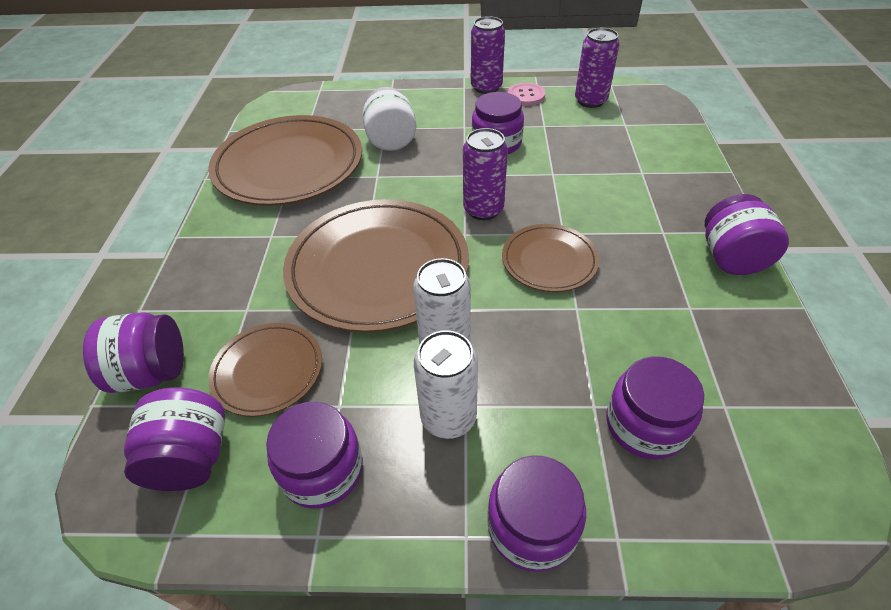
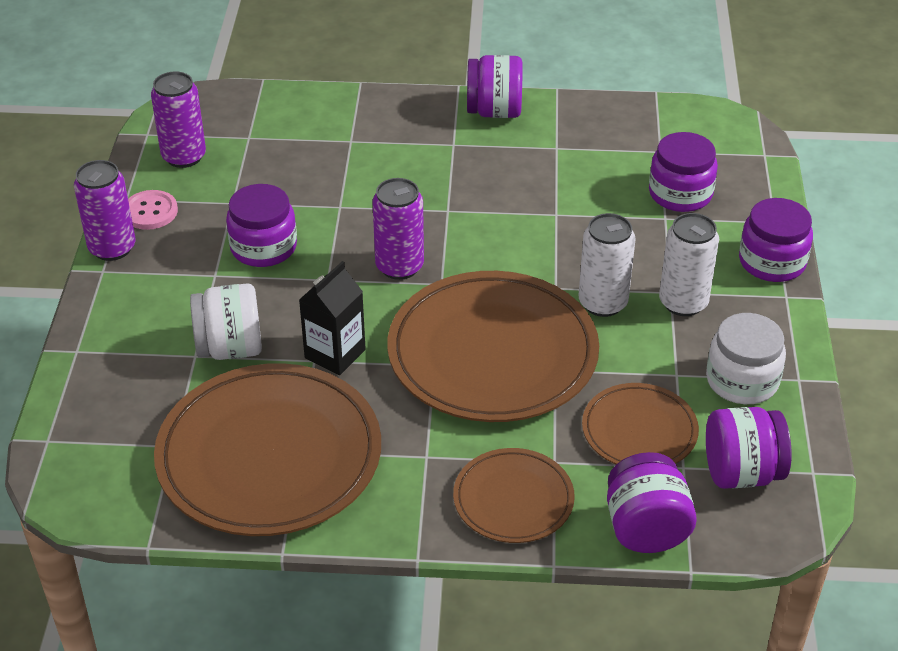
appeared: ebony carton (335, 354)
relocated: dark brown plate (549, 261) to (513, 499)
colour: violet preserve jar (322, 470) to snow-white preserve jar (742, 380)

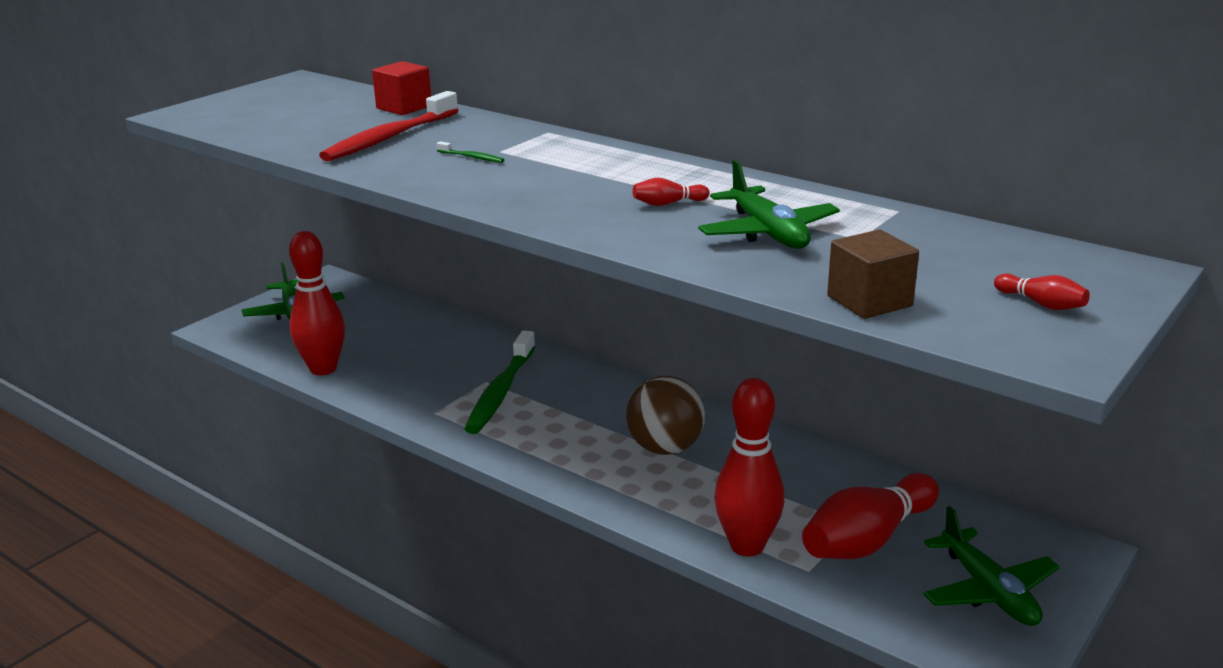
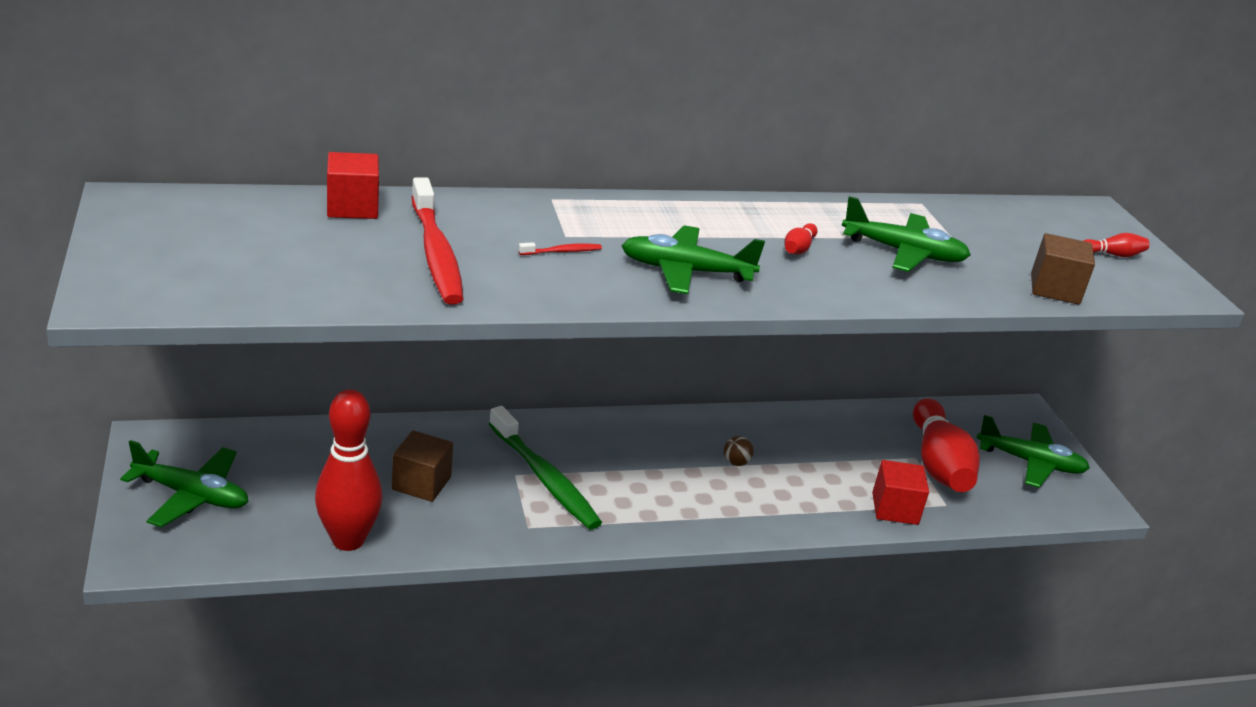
appeared: dark brown block (421, 483); leaf-green aeroplane (686, 272)
exchanged: scarlet bowling pin (747, 546) to scarlet block (895, 509)
colour: leaf-green tooth brush (472, 157) to scarlet tooth brush (562, 251)
size: dark brown ball (665, 448) = (736, 462) x0.41

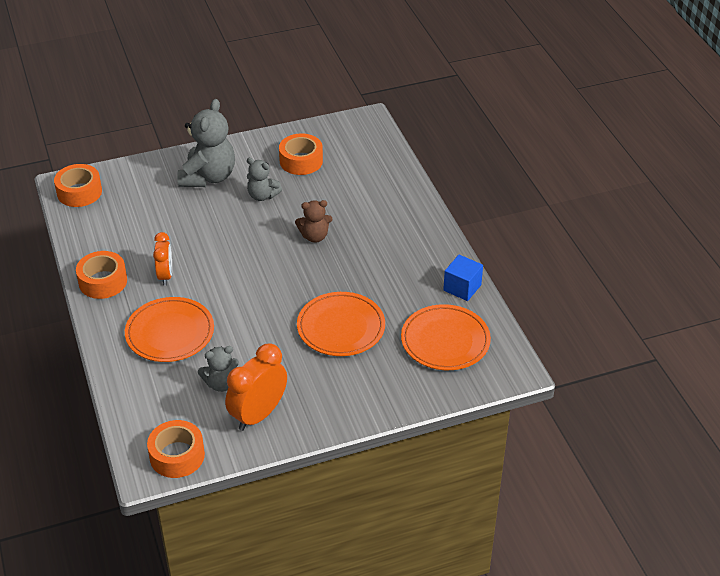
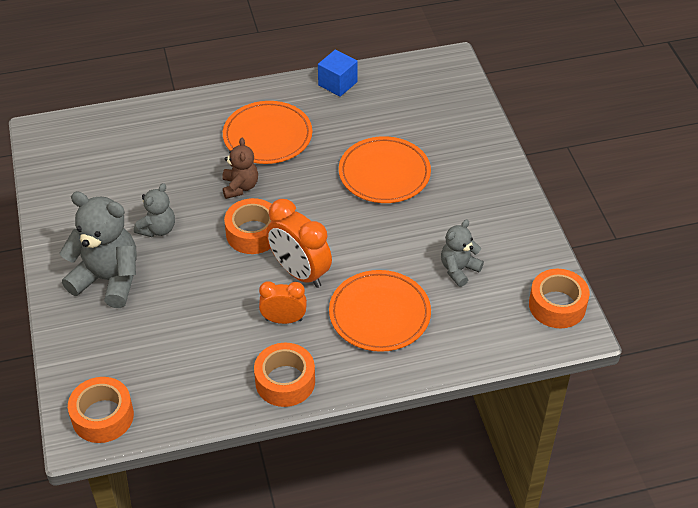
relocated: orange plate (445, 341) to (267, 136); orange tape (301, 161) to (253, 233); orange bedside clock (258, 414) to (299, 272)
spun: grey stuffed bear (221, 383) = (459, 269) 120 degrees counterclockwise

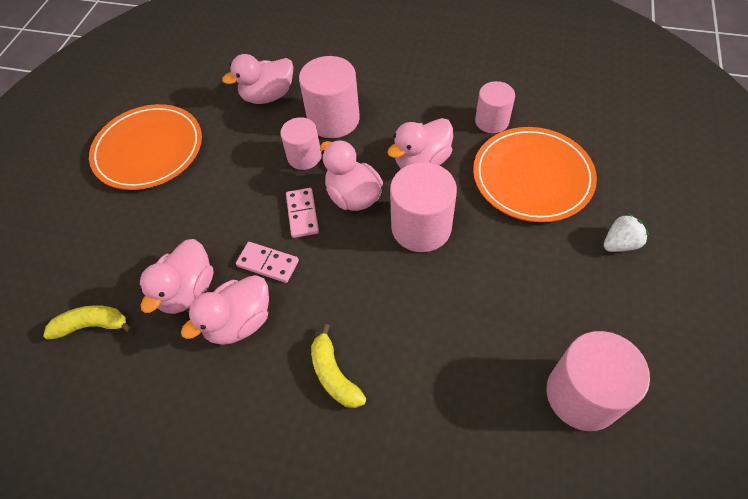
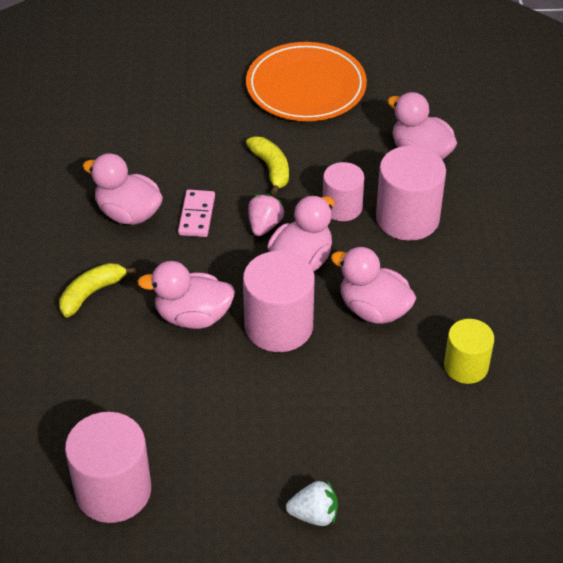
missing: orange plate (532, 177)
relocated: pink toy duck (187, 290) to (193, 316); yellow banana fruit (92, 325) to (271, 169)
exchanged: pink domino piece (302, 214) to pink toy strawberry (264, 225)
colour: pink cylinder shape (491, 121) to yellow cylinder shape (466, 366)
spun: snow-white toy strawberry (620, 243) = (314, 515) 45 degrees counterclockwise

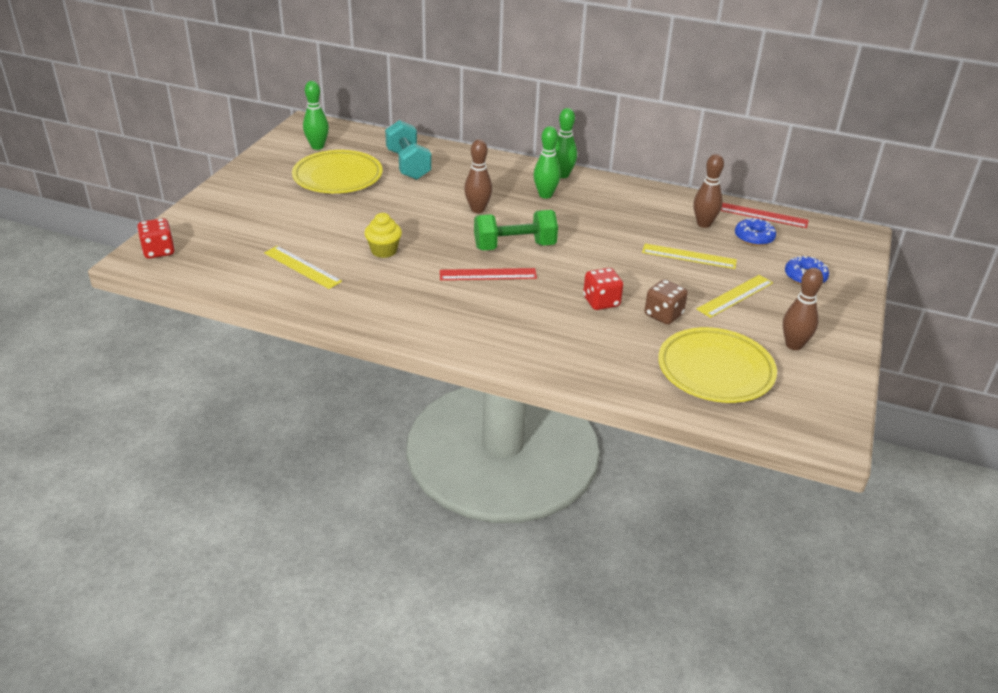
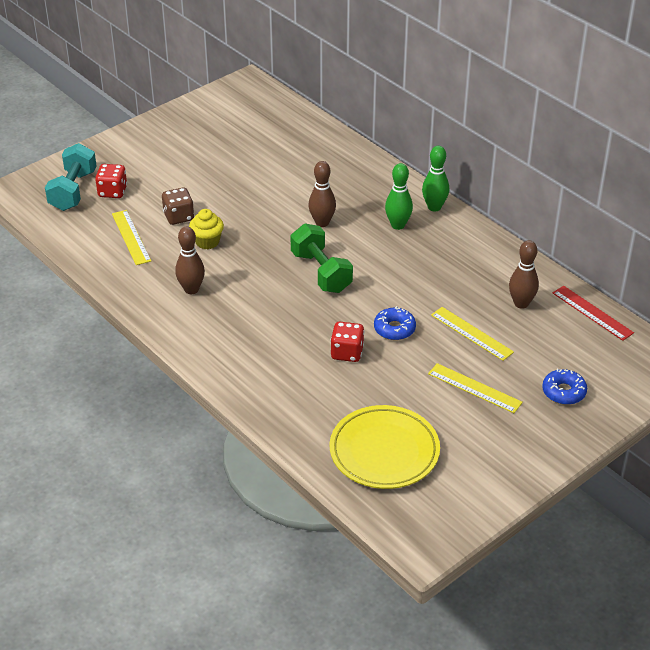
missing: yellow plate (338, 177); leaf-green bowling pin (317, 147); scarlet measuring stick (488, 274)
relocated: teal dumbbell (408, 165) to (73, 191); scarlet die (159, 251) to (112, 192); dark brown die (663, 315) to (178, 217); dark brown bowling pin (794, 345) to (191, 289); cobalt donut (754, 237) to (394, 329)
spun: leaf-green dumbbell (514, 246) = (321, 272) 45 degrees clockwise; yellow measuring stick (735, 296) = (474, 388) 45 degrees clockwise

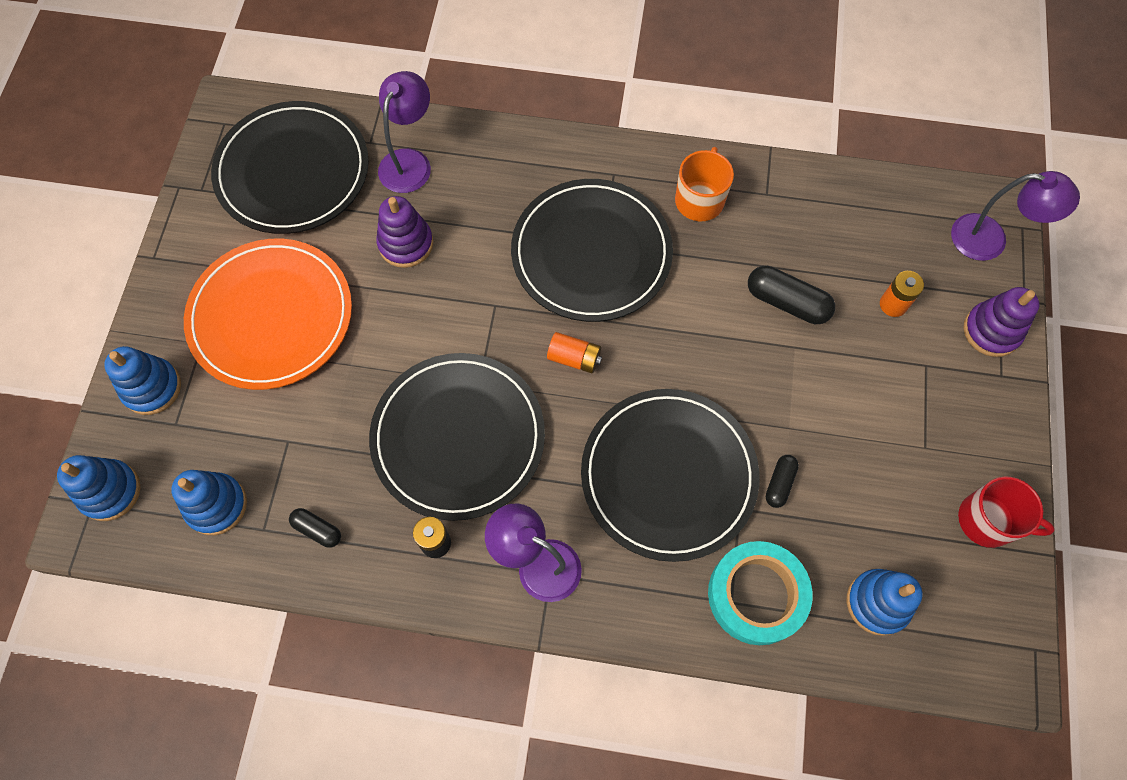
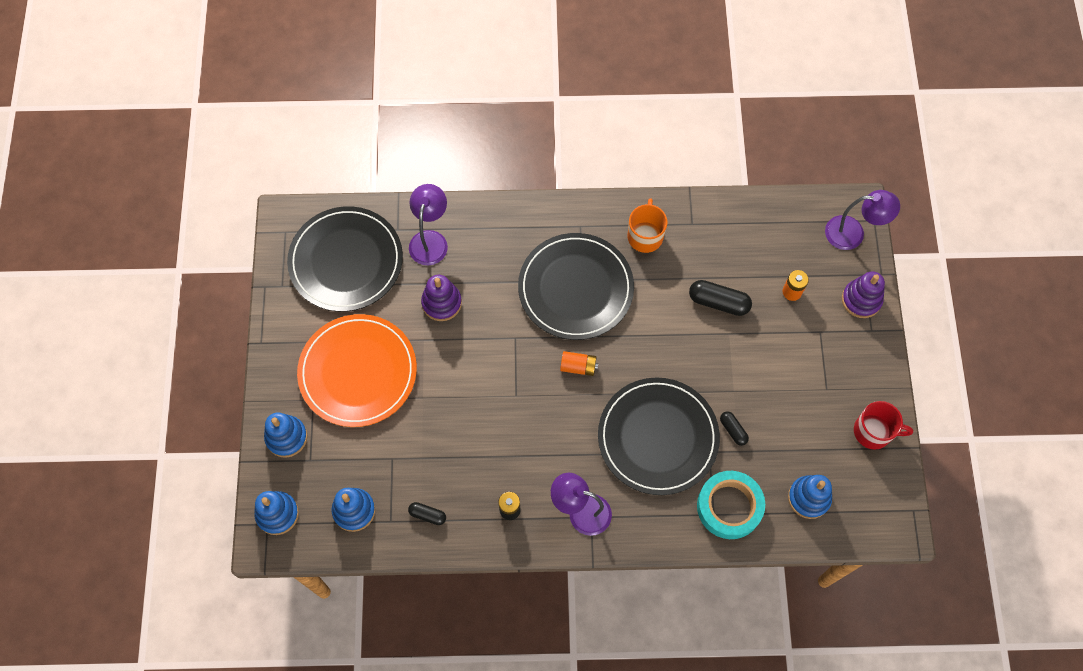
missing: ebony plate (458, 437)
spun: ebony pill (779, 483) = (733, 430) 45 degrees counterclockwise

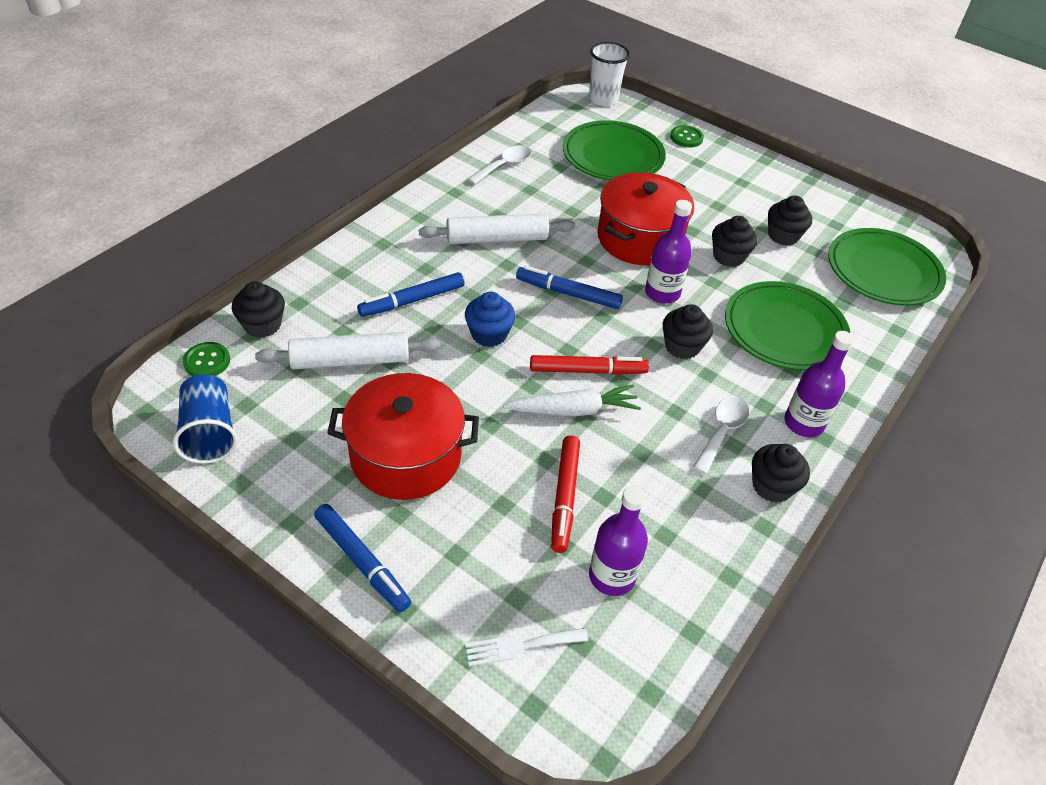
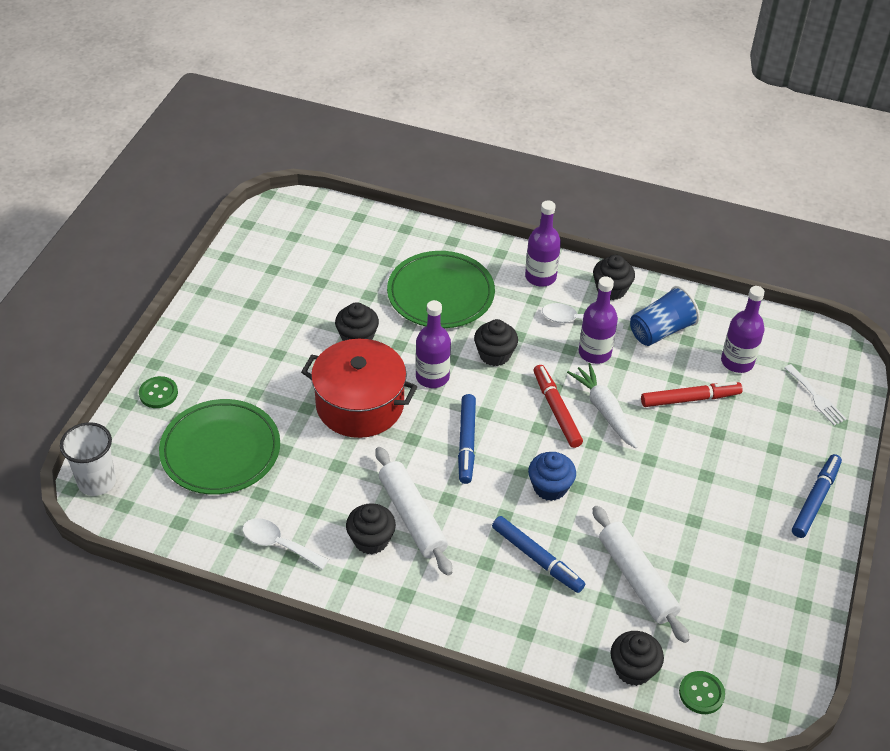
missing: scarlet cooking pot (406, 456); leaf-green plate (883, 271)
appeared: violet bottle (594, 353)
relocated: ebony cupcake (783, 236) to (371, 540); cobalt cup (209, 433) to (661, 331)

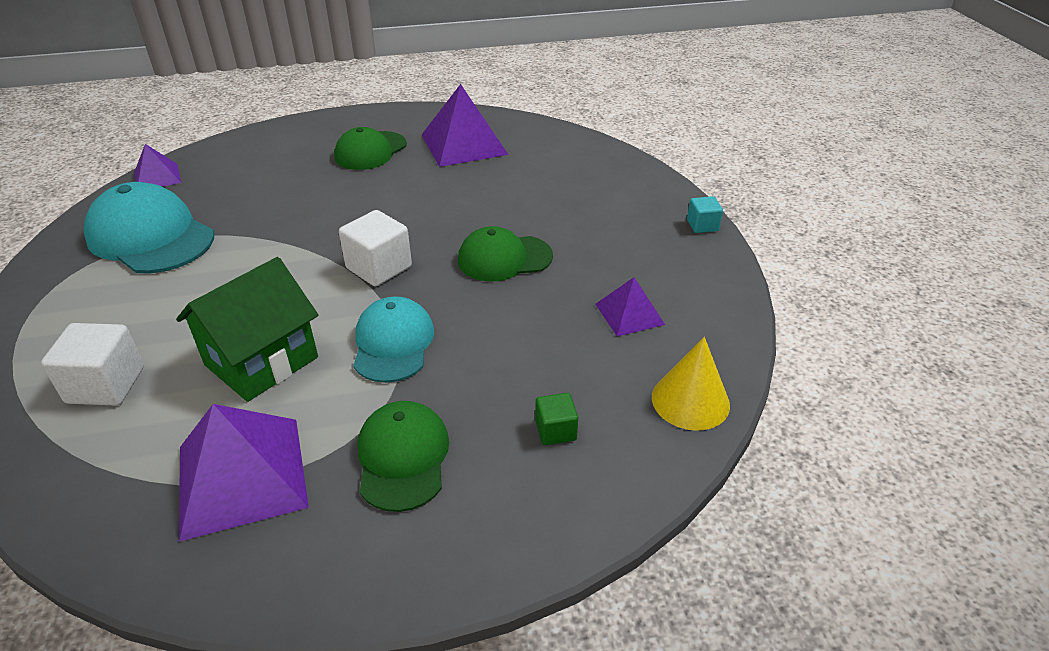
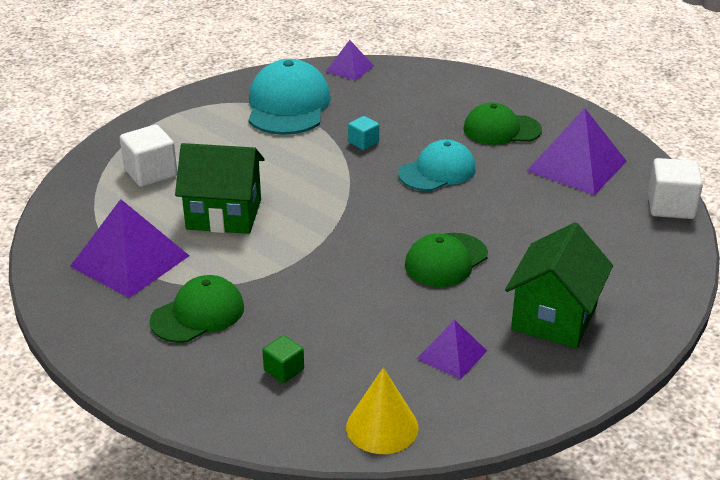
appeared: leaf-green toy house (554, 317)
relocated: teal block (702, 225) to (363, 142); teal baseball cap (393, 343) to (437, 171); snow-white block (379, 268) to (671, 206)
spun: leaf-green baseball cap (504, 258) = (446, 260) 90 degrees counterclockwise

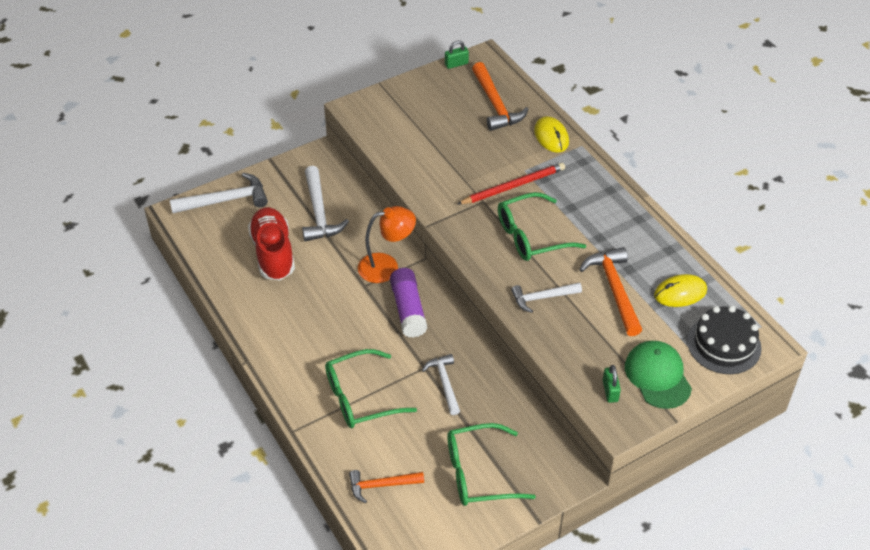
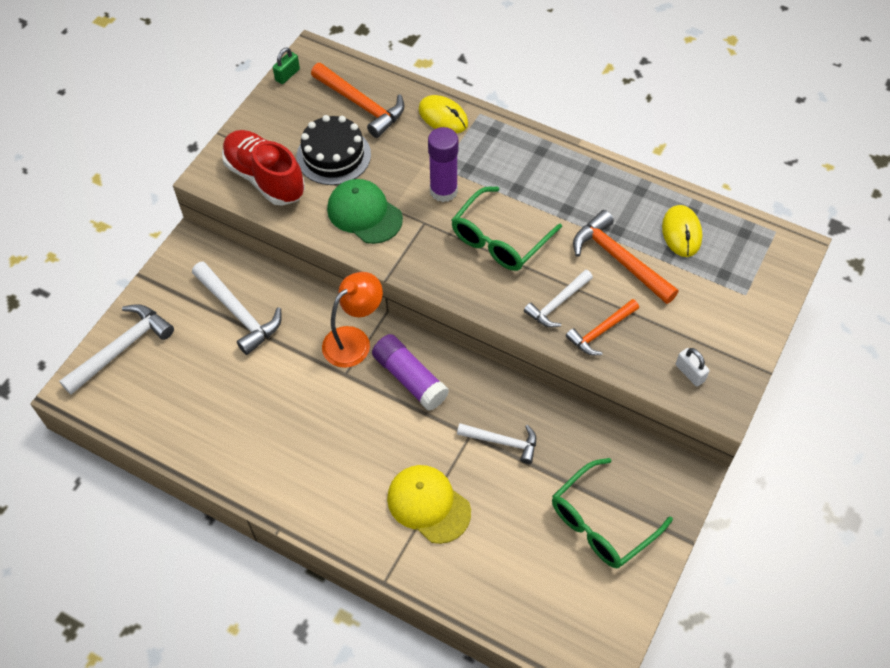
relocated: scarlet shoe (273, 253) to (265, 178); ebony cake (724, 344) to (333, 155); leaf-green baseball cap (657, 376) to (364, 213); orange carpenter's hammer (382, 485) to (601, 331)
exchanged: leaf-green spectacles (360, 397) to yellow baseball cap (428, 504); scarlet wooden pencil (513, 186) to violet glue stick (443, 191)
colour: leaf-green small lock (610, 391) to snow-white small lock (690, 373)
spun: snow-white carpenter's hammer (444, 383) = (502, 442) 150 degrees clockwise; yellow mouse (680, 293) = (681, 233) 45 degrees counterclockwise

